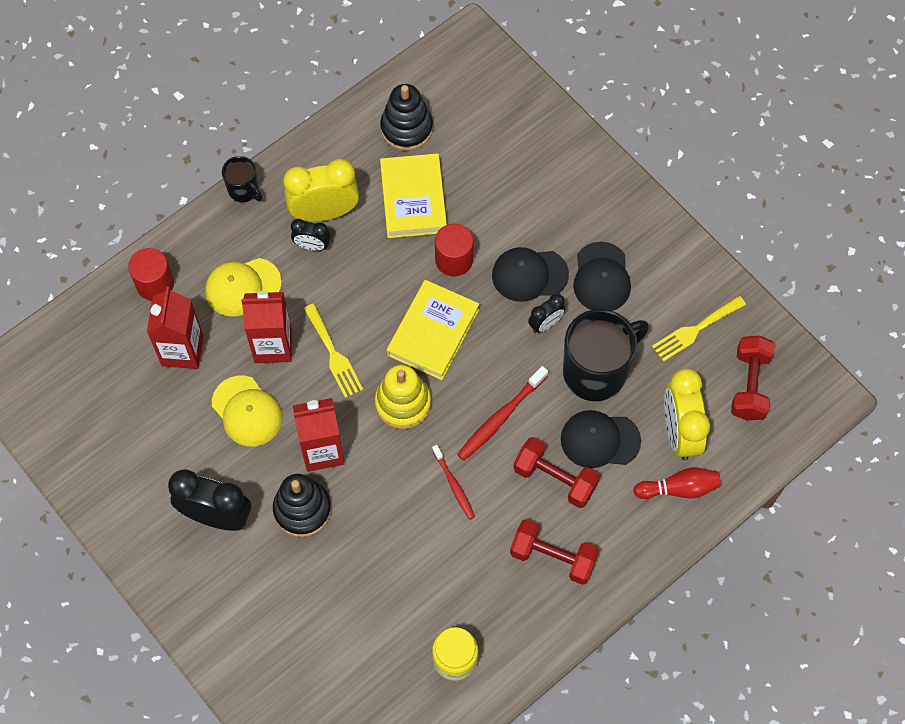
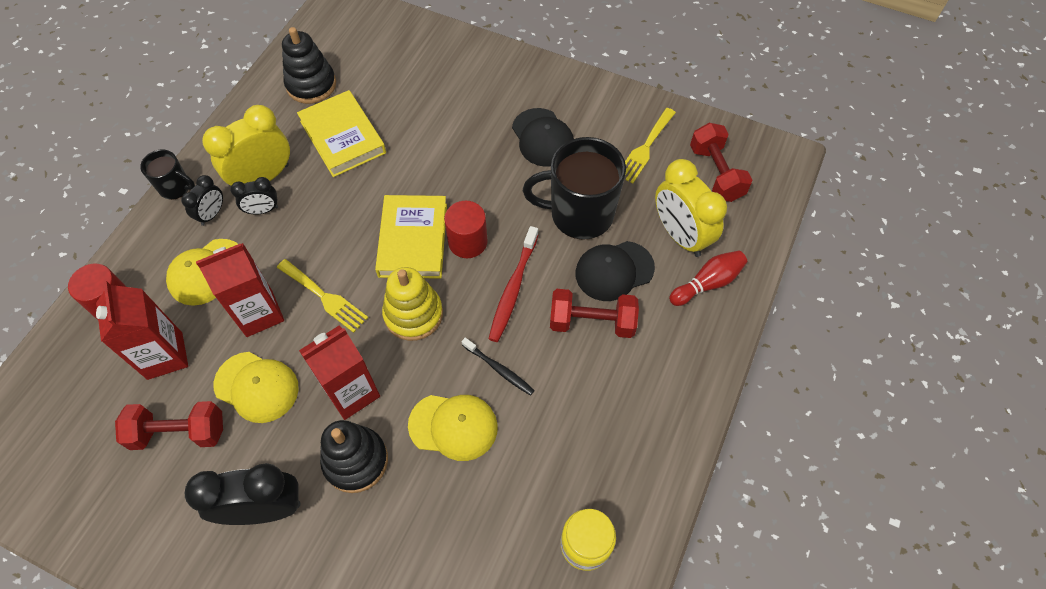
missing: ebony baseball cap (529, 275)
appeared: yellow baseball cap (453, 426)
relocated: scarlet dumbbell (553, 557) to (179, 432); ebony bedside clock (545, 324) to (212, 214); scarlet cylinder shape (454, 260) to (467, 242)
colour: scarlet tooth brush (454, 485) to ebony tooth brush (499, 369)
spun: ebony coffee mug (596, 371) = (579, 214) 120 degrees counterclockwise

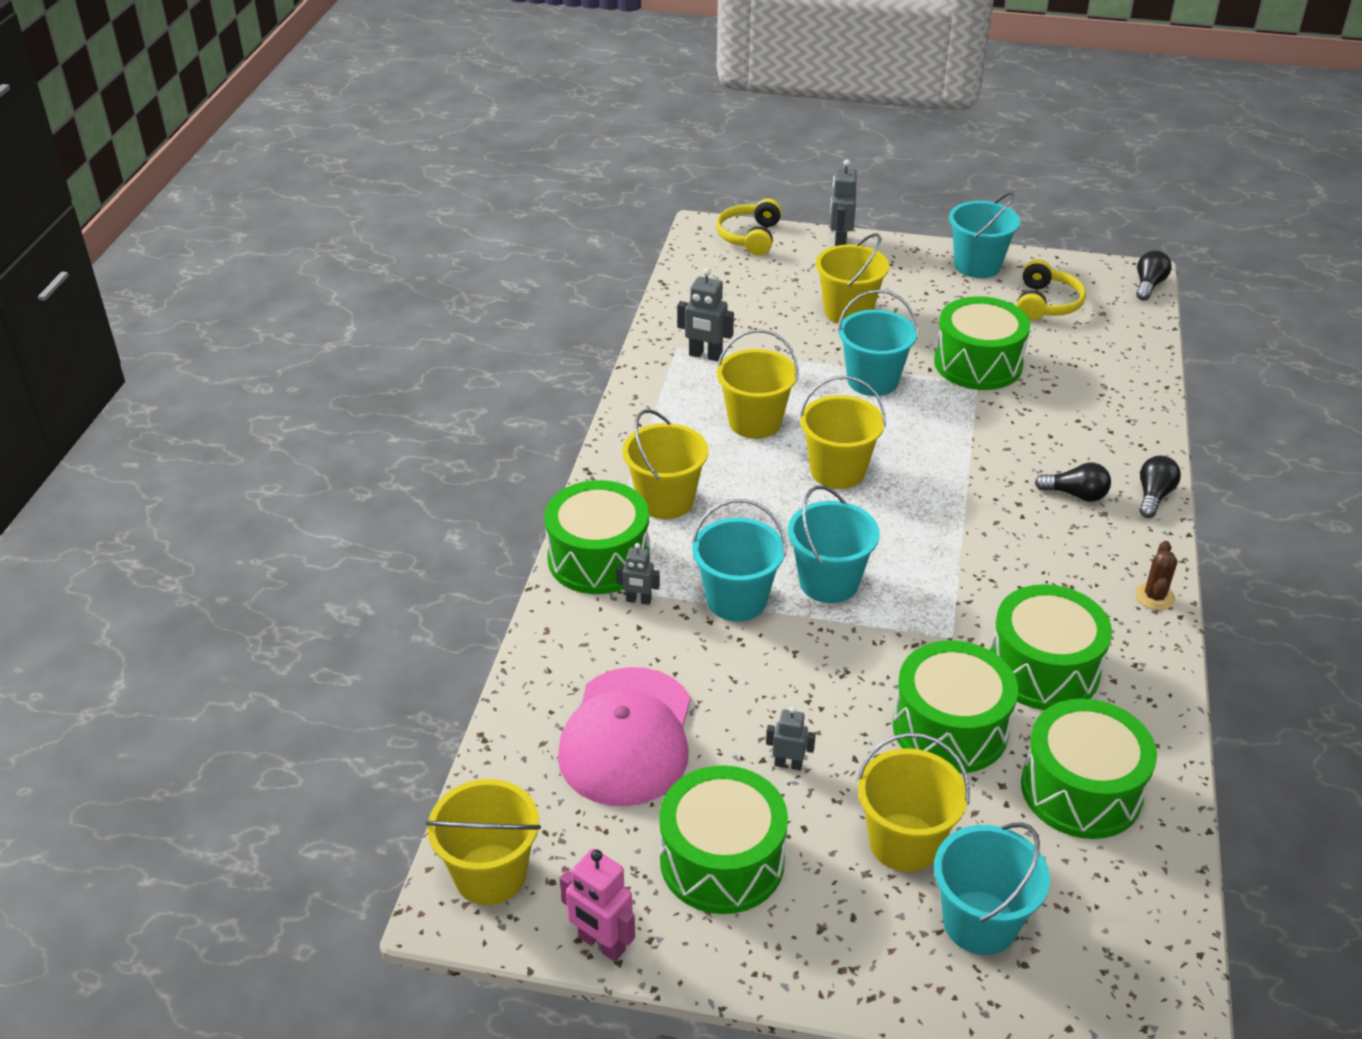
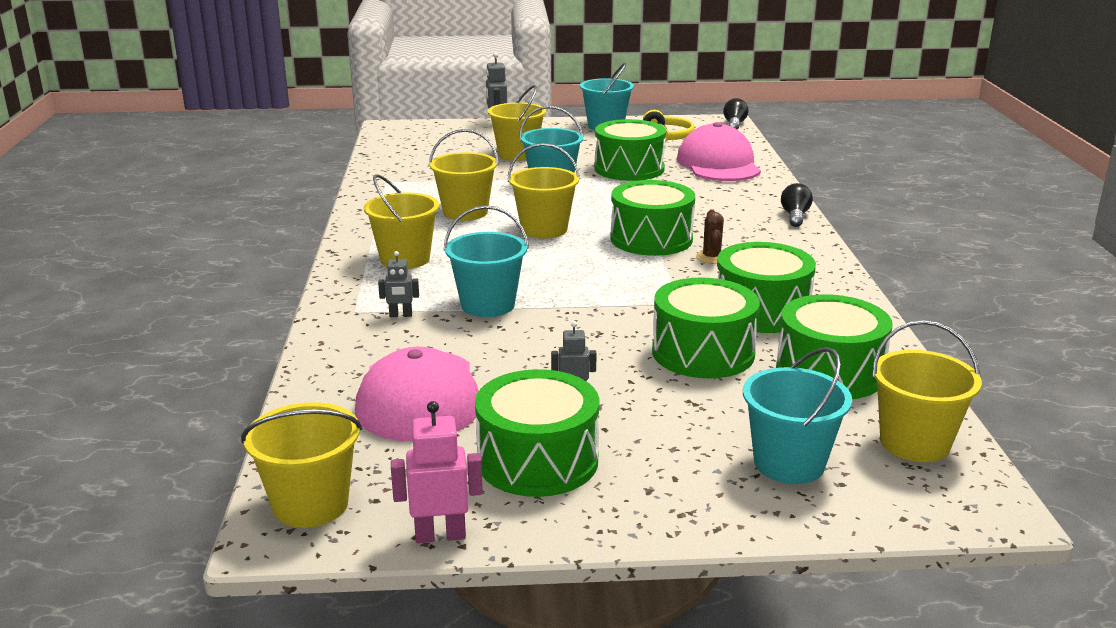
missing: grey toy robot (705, 355); yellow headset (750, 237); teal pail (829, 582); ebony lightbulb (1076, 495)
appeared: pink baseball cap (718, 164)
relocated: leaf-green drum (599, 558) to (651, 239); dark brown cactus (1154, 597) to (711, 257); yellow pail (904, 842) to (914, 443)
spun: pink toy robot (601, 944) = (440, 535) 150 degrees clockwise

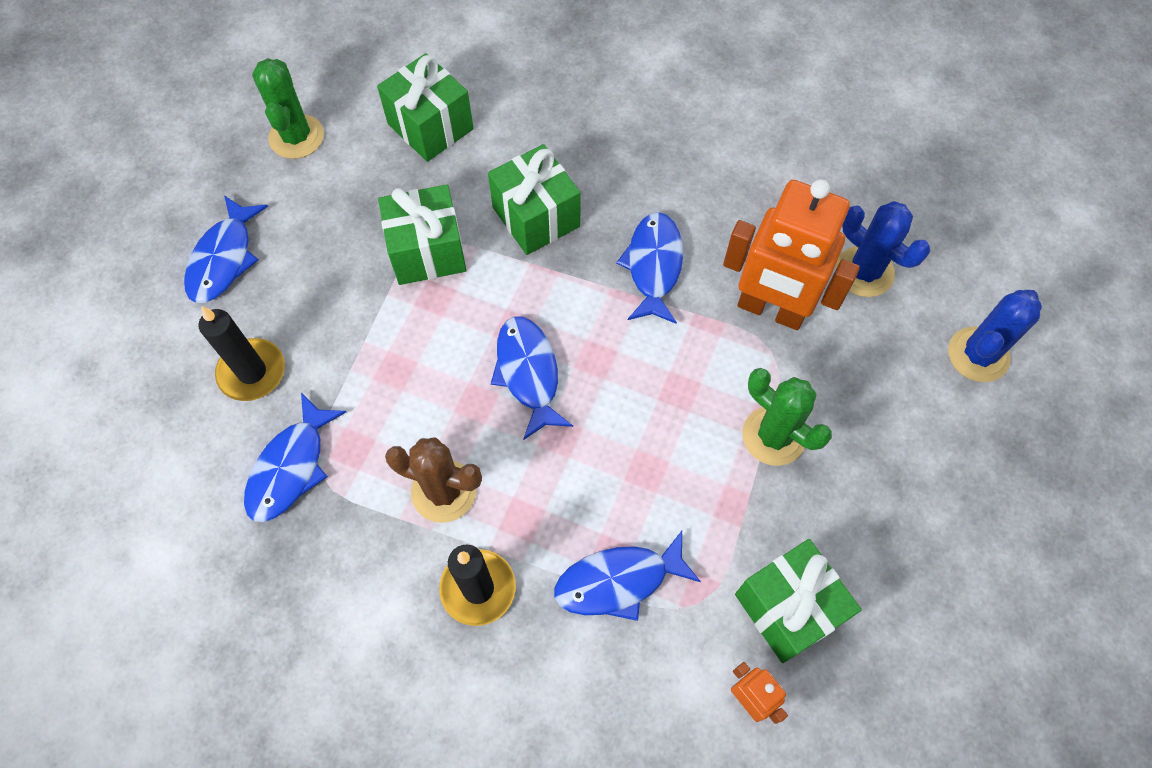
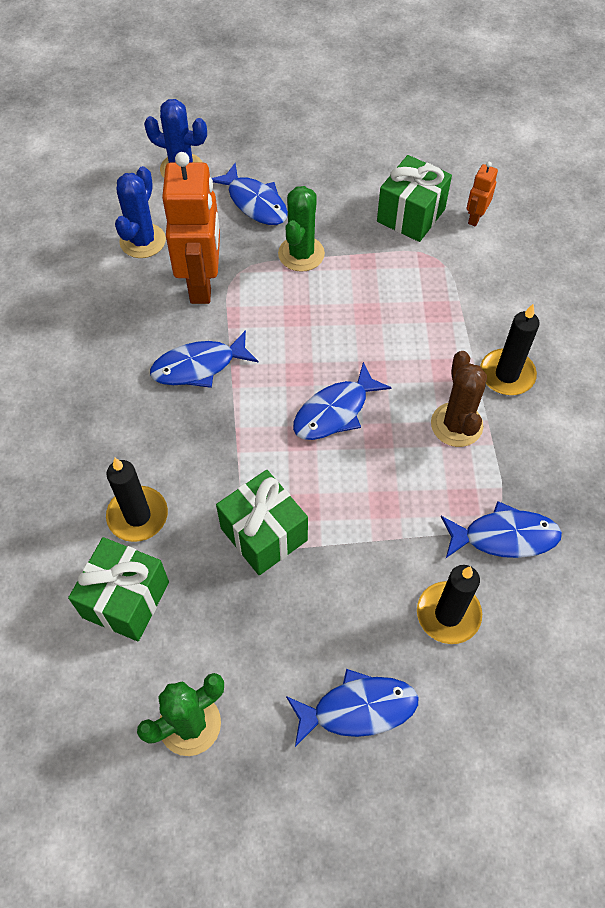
missing: leaf-green wrapped gift (536, 217)
appeared: ebony pillar candle (138, 516)
relocated: cobalt toy fish (618, 581) to (255, 203)

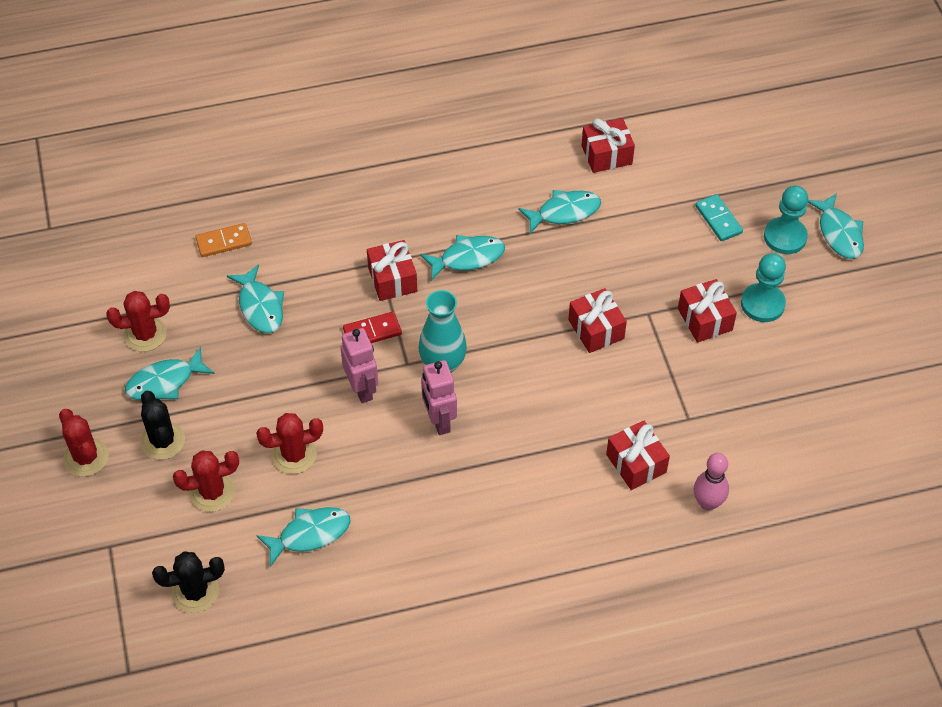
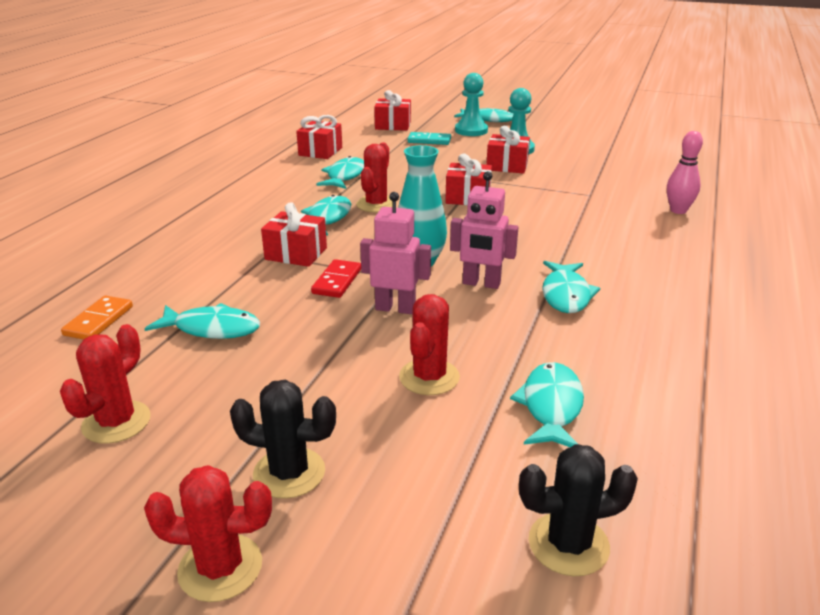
relocated: scarlet cactus (212, 492) to (376, 204); scarlet wrapped gift (636, 463) to (393, 125); teal toy fish (165, 382) to (566, 295)
spun: ebony cactus (195, 592) = (568, 544) 60 degrees clockwise

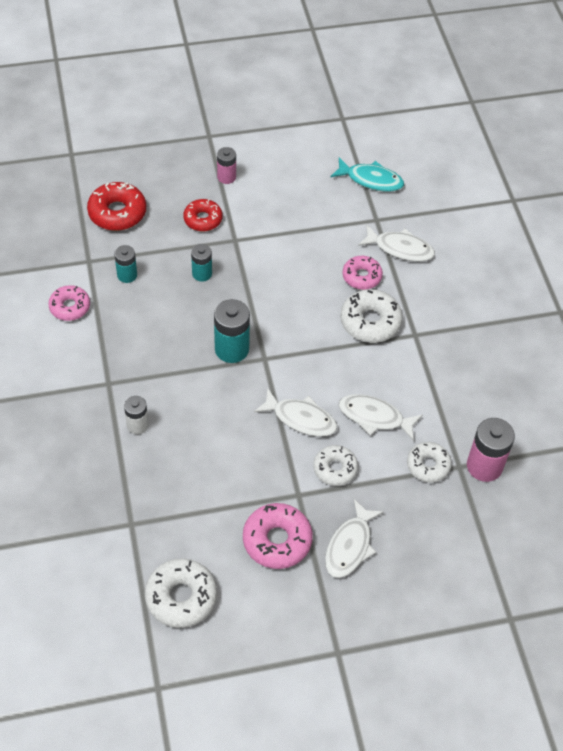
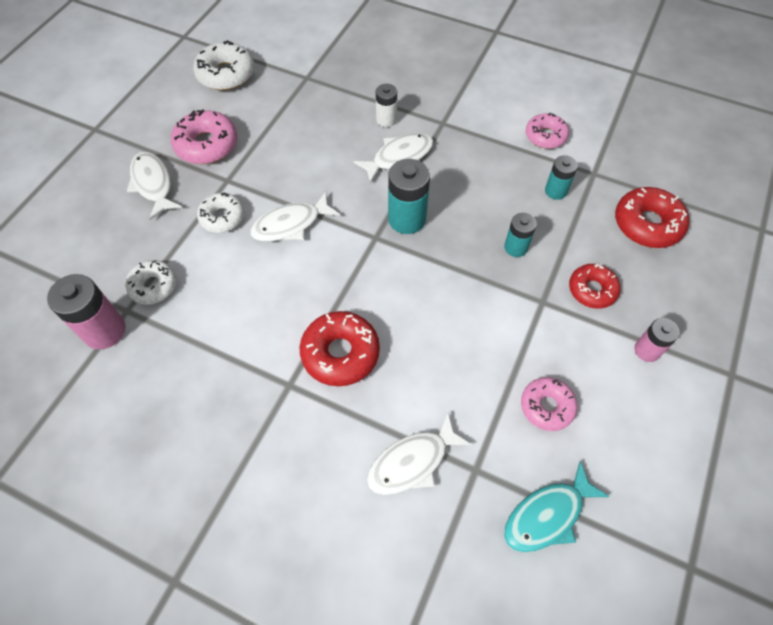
relocated: snow-white toy fish (374, 417) to (399, 157); pink donut (362, 276) to (546, 406)
colour: snow-white donut (370, 322) to scarlet donut (340, 353)

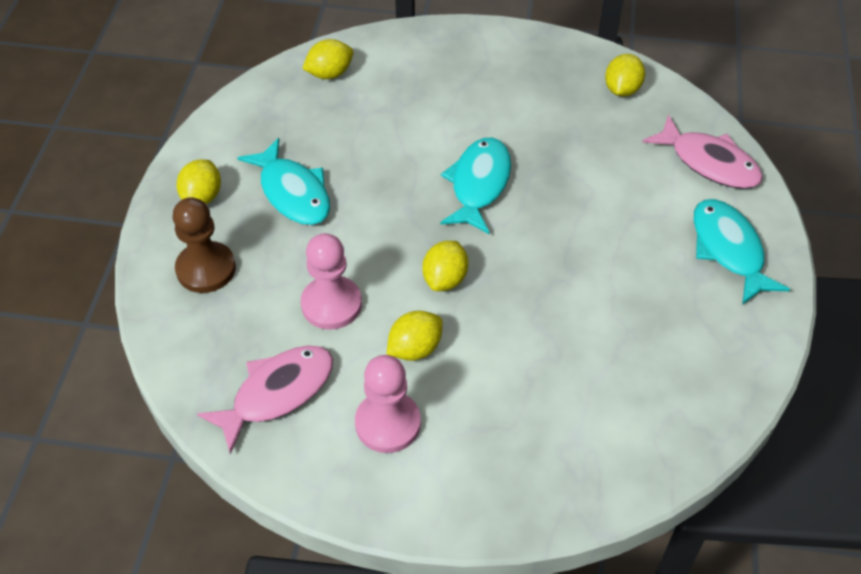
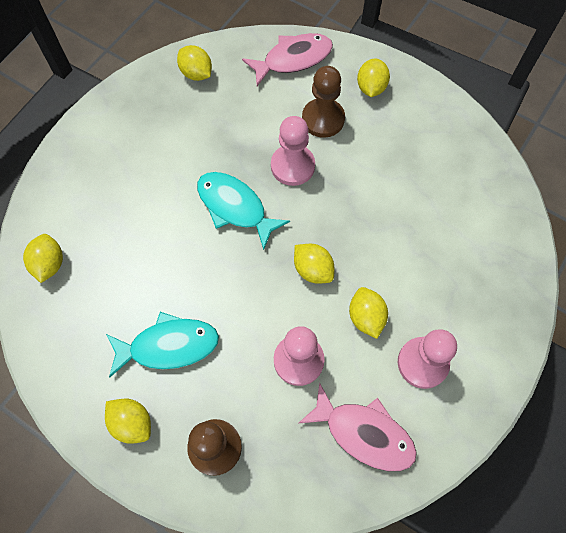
appeared: pink game pawn (292, 166); dark brown game pawn (323, 119)
exchanged: teal toy fish (728, 249) to yellow citrus fruit (371, 88)
spun: pink toy fish (277, 393) = (364, 433) 135 degrees clockwise

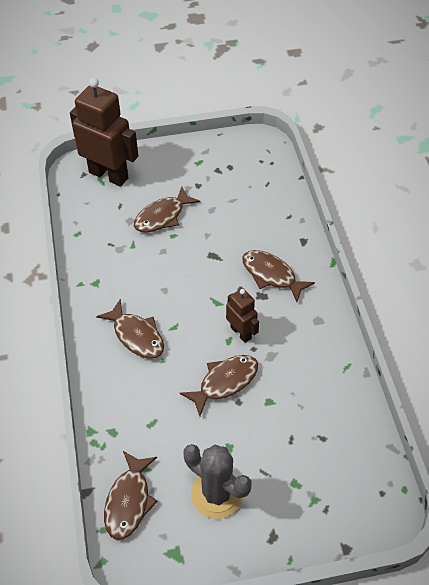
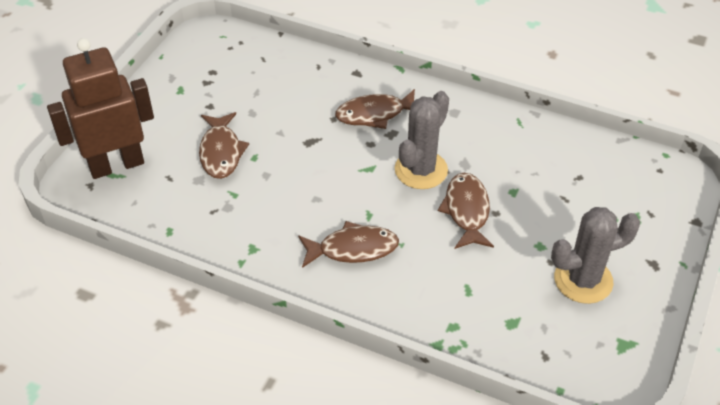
missing: dark brown toy fish (129, 501)
exchanged: dark brown toy robot (241, 333) to grey cactus (421, 170)

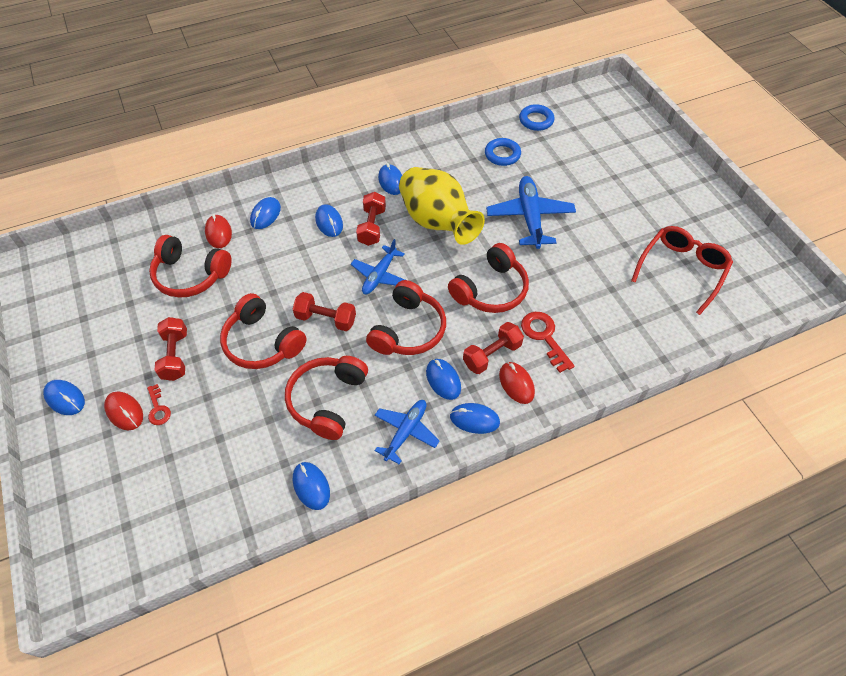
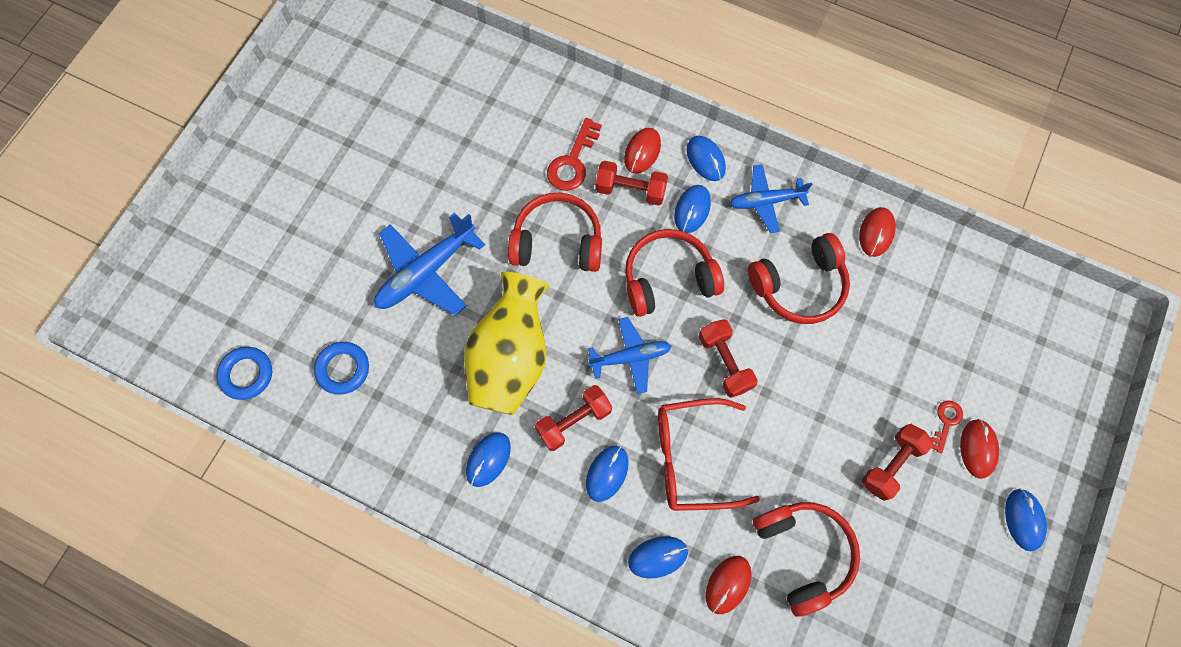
missing: scarlet headset (262, 342)
relocated: scarlet spectacles (682, 270) to (692, 458)
colour: cobalt mouse (311, 486) to scarlet mouse (876, 233)

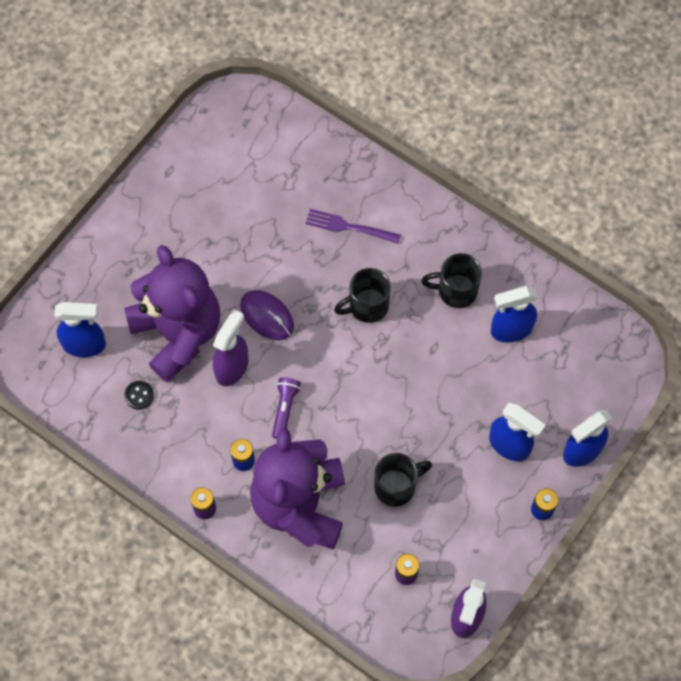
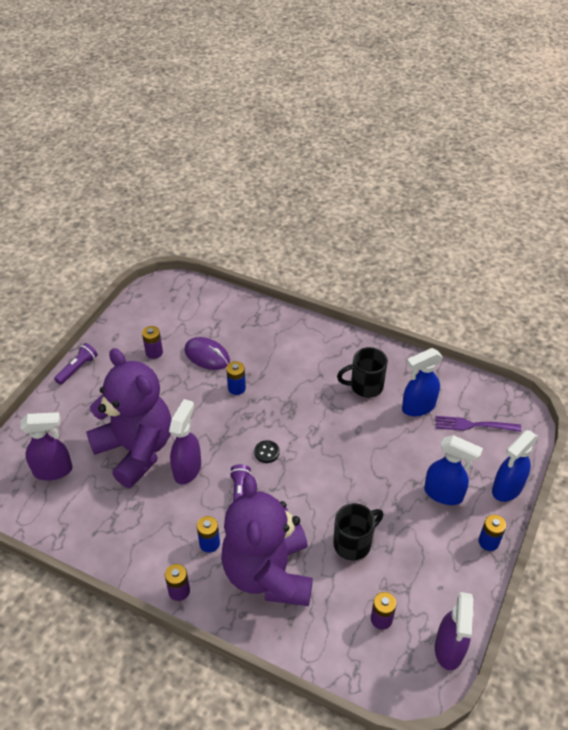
missing: ebony coffee mug (367, 306)
appeared: violet pocket torch (78, 368); violet AA battery (154, 352); cobalt AA battery (236, 388)
relocated: violet mouse (267, 316) to (207, 355); ebony button (139, 395) to (266, 452); violet table fork (349, 227) to (473, 425)
colour: cobalt sprayer (85, 344) to violet sprayer (53, 470)

